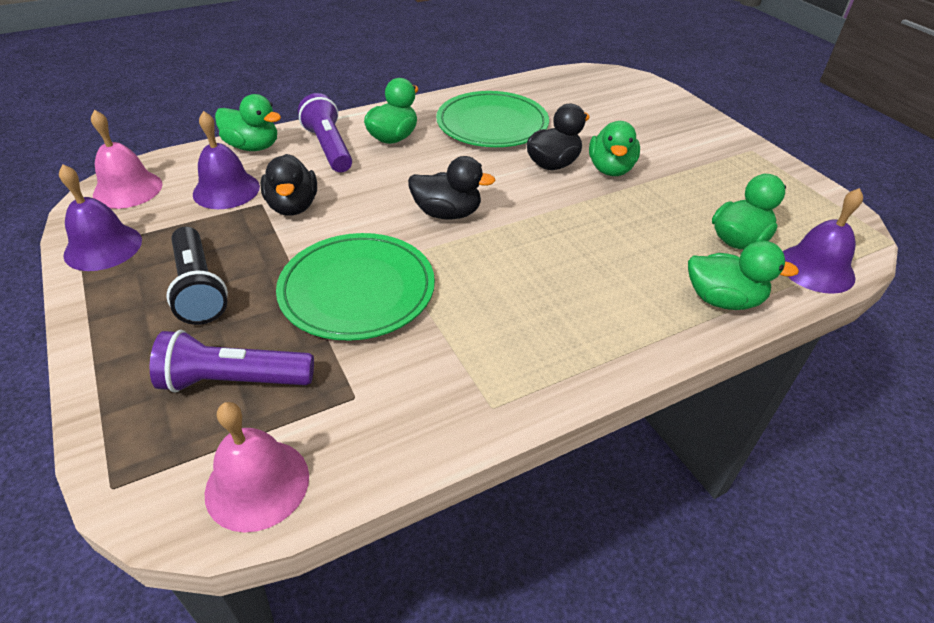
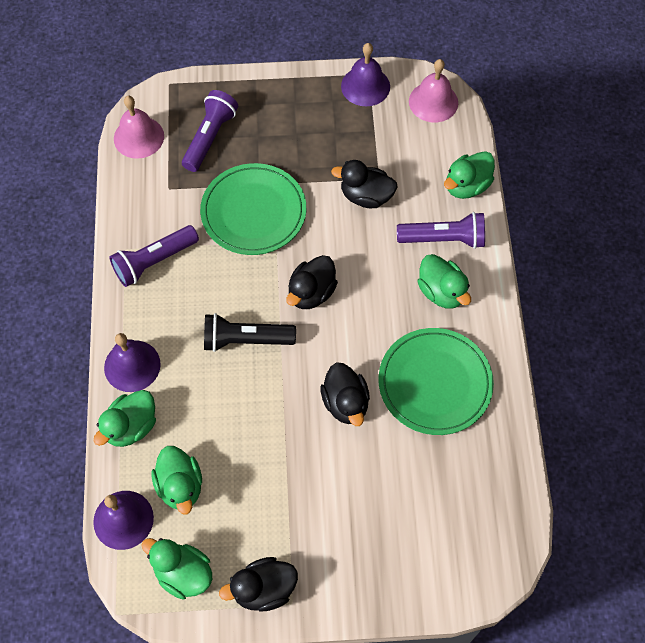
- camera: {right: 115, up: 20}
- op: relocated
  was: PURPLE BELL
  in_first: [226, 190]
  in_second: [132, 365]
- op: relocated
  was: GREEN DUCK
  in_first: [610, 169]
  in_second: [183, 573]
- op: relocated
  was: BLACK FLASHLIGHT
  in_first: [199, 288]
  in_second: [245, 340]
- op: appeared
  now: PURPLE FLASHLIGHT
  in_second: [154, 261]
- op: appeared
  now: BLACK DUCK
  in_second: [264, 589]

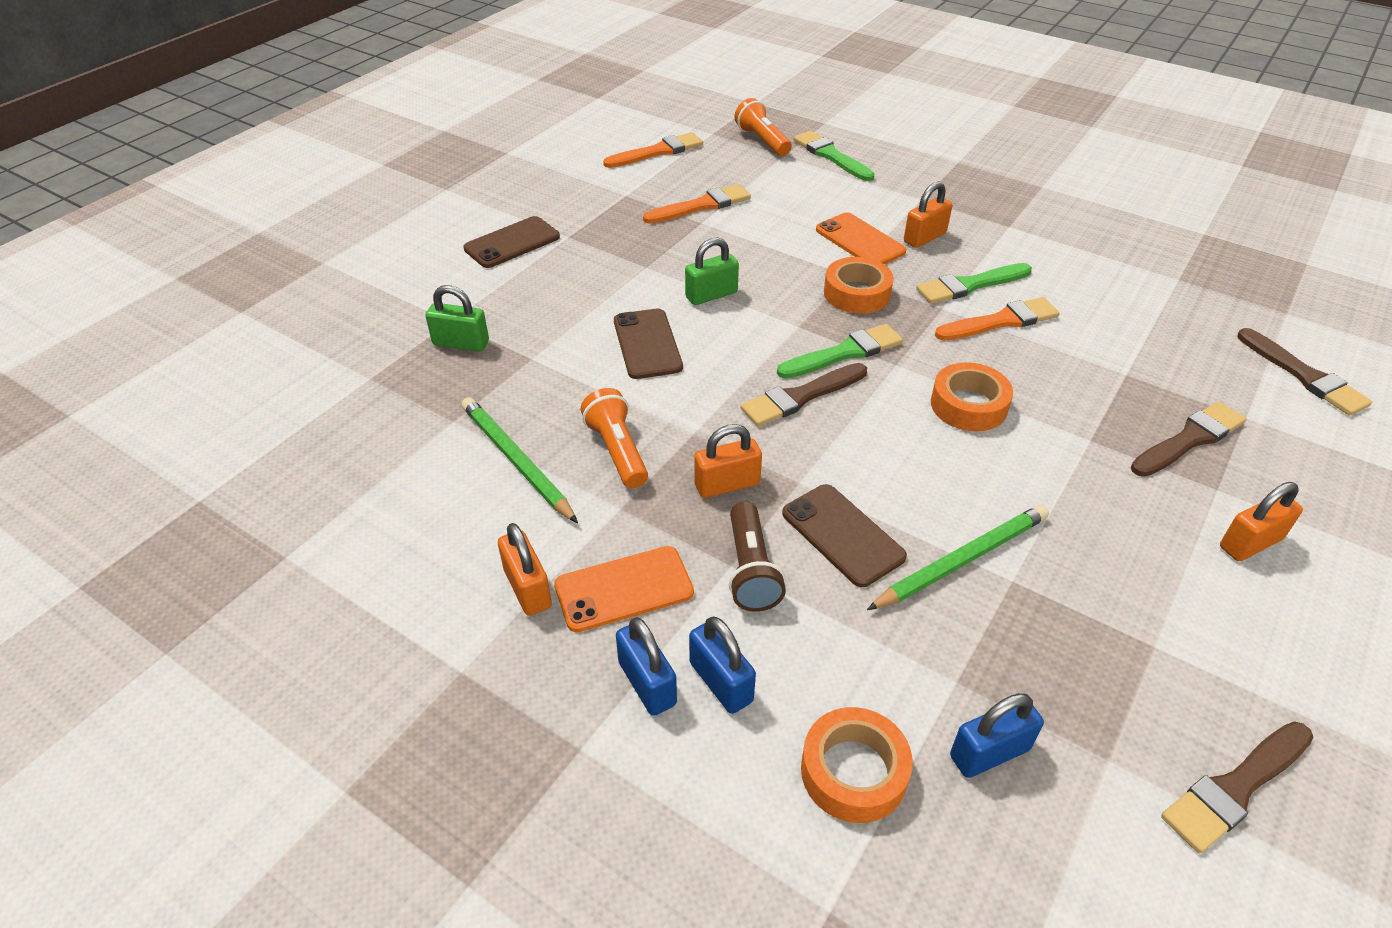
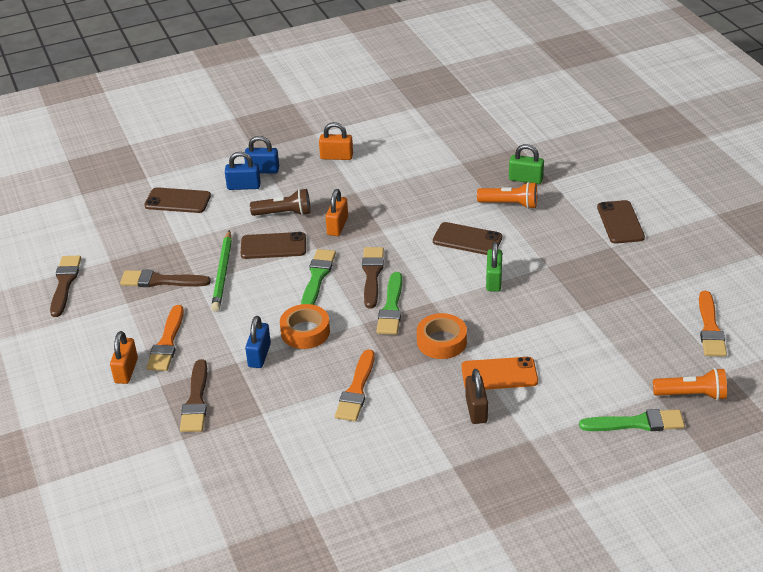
- camera: {right: 125, up: -5}
- op: colour
  was: ORANGE PADLOCK
  now: BROWN PADLOCK
  in_first: [924, 237]
  in_second: [476, 410]
- op: relocated
  was: ORANGE BRUSH
  in_first: [701, 205]
  in_second: [167, 342]
- op: relocated
  was: GREEN BRUSH
  in_first: [970, 285]
  in_second: [317, 277]
- op: spun
  was: GREEN PADLOCK
  in_first: [461, 343]
  in_second: [525, 179]
  clockwise: 60
- op: relocated
  was: BROWN BRUSH
  in_first: [1304, 376]
  in_second: [161, 281]
- op: relocated
  was: ORANGE FLASHLIGHT
  in_first: [617, 451]
  in_second: [510, 204]
- op: missing
  was: GREEN PENCIL
  in_first: [516, 461]
- op: spun
  was: BROWN FLASHLIGHT
  in_first: [751, 570]
  in_second: [284, 213]
  clockwise: 150
- op: missing
  was: ORANGE PHONE
  in_first: [624, 589]
- op: relocated
  was: BLUE PADLOCK
  in_first: [989, 752]
  in_second: [259, 355]
- op: exchanged
  was: ORANGE TAPE
  now: BROWN PHONE
  in_first: [853, 771]
  in_second: [177, 201]

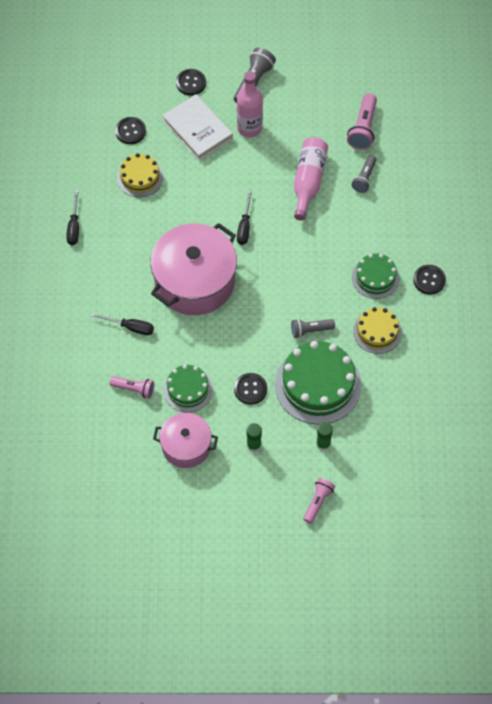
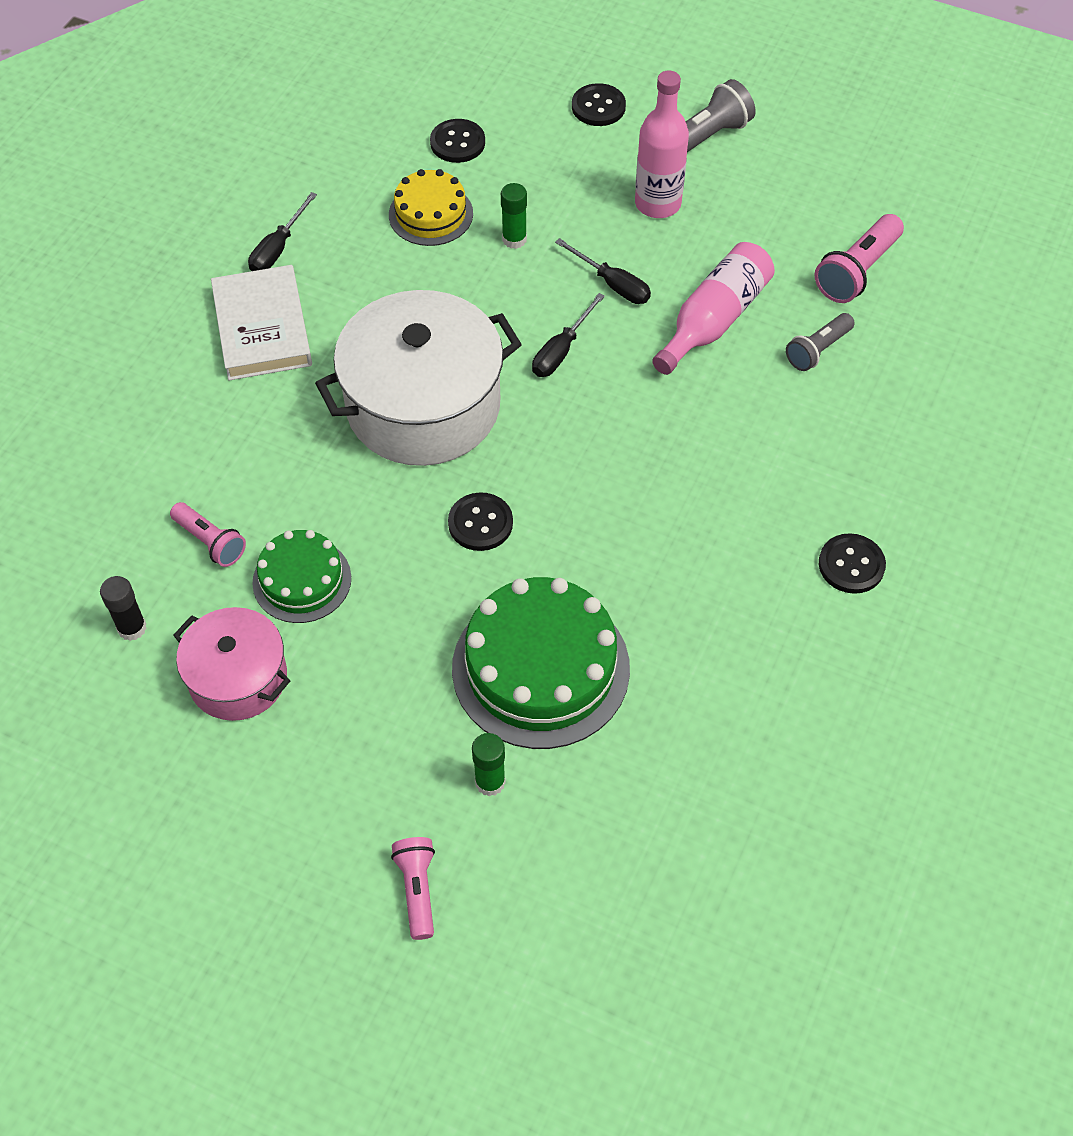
- camera: {right: 25, up: -5}
- op: relocated
  was: WHITE BOOK
  in_first: [197, 130]
  in_second: [262, 328]
- op: colour
  was: PINK POT
  now: WHITE POT
  in_first: [194, 281]
  in_second: [423, 406]
- op: missing
  was: GREEN CAKE
  in_first: [375, 277]
- op: missing
  was: YELLOW CAKE
  in_first: [377, 332]
- op: relocated
  was: BLACK SCREWDRIVER
  in_first: [130, 327]
  in_second: [612, 284]
- op: missing
  was: GREY FLASHLIGHT
  in_first: [310, 330]
- op: relocated
  was: BLACK BUTTON
  in_first: [250, 389]
  in_second: [480, 523]
- op: relocated
  was: GREEN GLUE STICK
  in_first: [254, 445]
  in_second: [514, 239]
- op: spun
  was: PINK FLASHLIGHT
  in_first: [318, 502]
  in_second: [417, 890]
  clockwise: -60
- op: appeared
  now: BLACK GLUE STICK
  in_second: [132, 628]

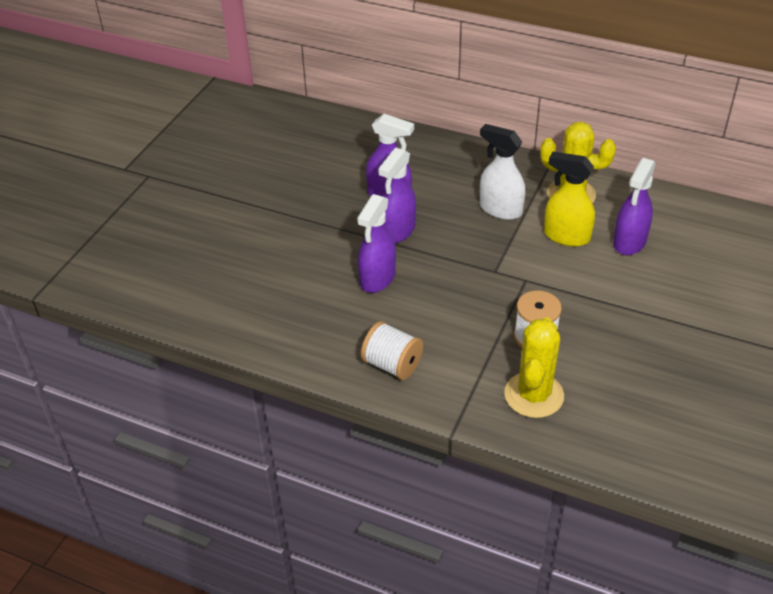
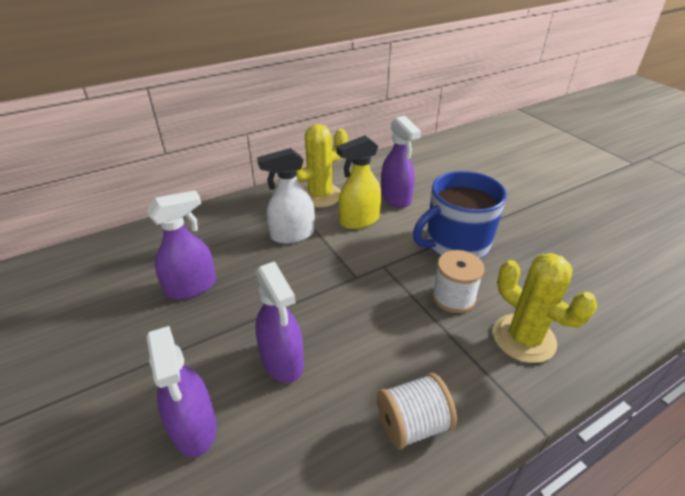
- camera: {right: -55, up: -5}
- op: relocated
  was: PURPLE SPRAY BOTTLE
  in_first: [397, 231]
  in_second: [194, 427]
- op: appeared
  now: BLUE MUG
  in_second: [455, 244]

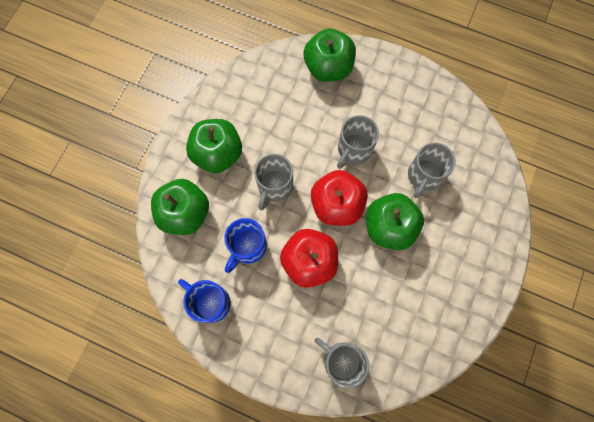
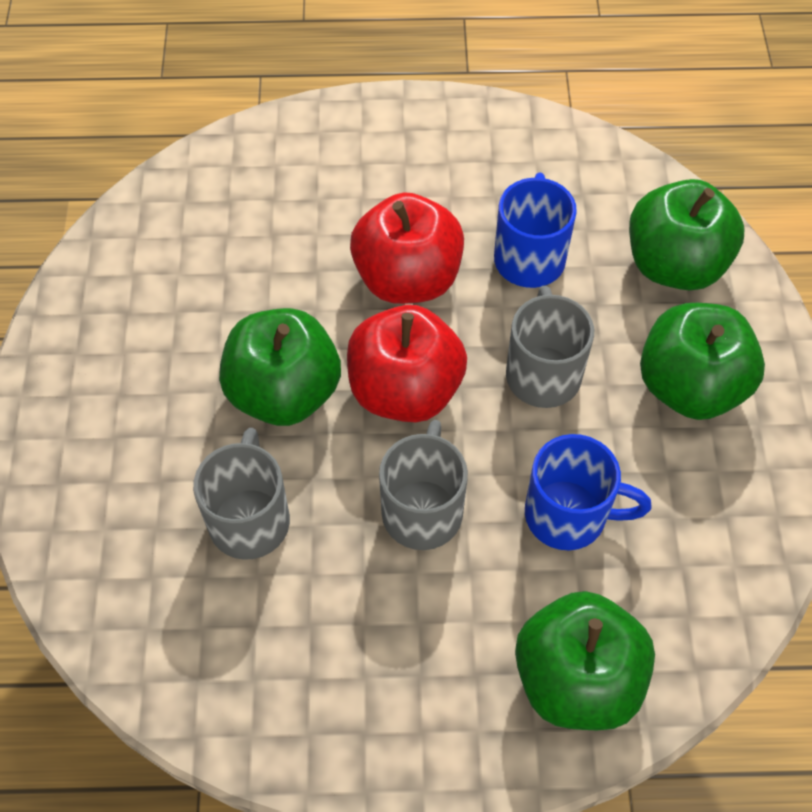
- camera: {right: 155, up: -15}
- op: relocated
  was: BLUE MUG
  in_first: [210, 302]
  in_second: [569, 515]
- op: missing
  was: GREY MUG
  in_first: [341, 360]

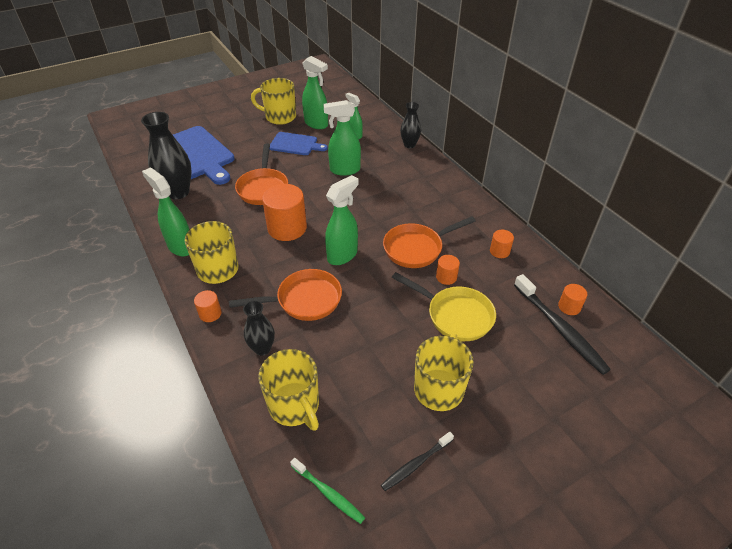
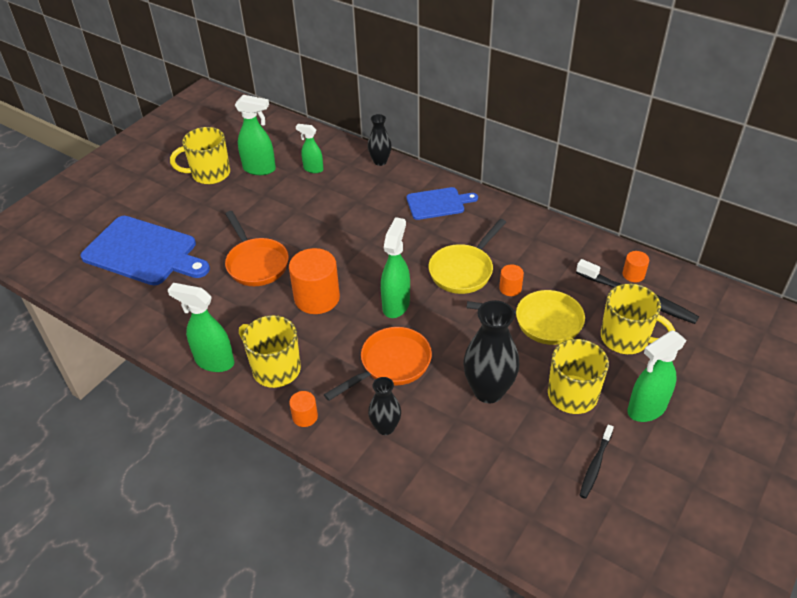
- camera: {right: -25, up: 0}
- op: relocated
  was: GREEN SPRAY BOTTLE
  in_first: [344, 170]
  in_second: [646, 409]
- op: relocated
  was: BLACK VASE
  in_first: [178, 192]
  in_second: [488, 391]
- op: relocated
  was: BLUE CUTTING BOARD
  in_first: [295, 144]
  in_second: [438, 203]
- op: colour
  was: ORANGE PAN
  now: YELLOW PAN
  in_first: [417, 248]
  in_second: [463, 270]
- op: missing
  was: ORANGE CYLINDER
  in_first: [499, 251]
- op: relocated
  was: YELLOW MUG
  in_first: [294, 406]
  in_second: [625, 338]
- op: missing
  was: GREEN TOOTHBRUSH
  in_first: [328, 493]

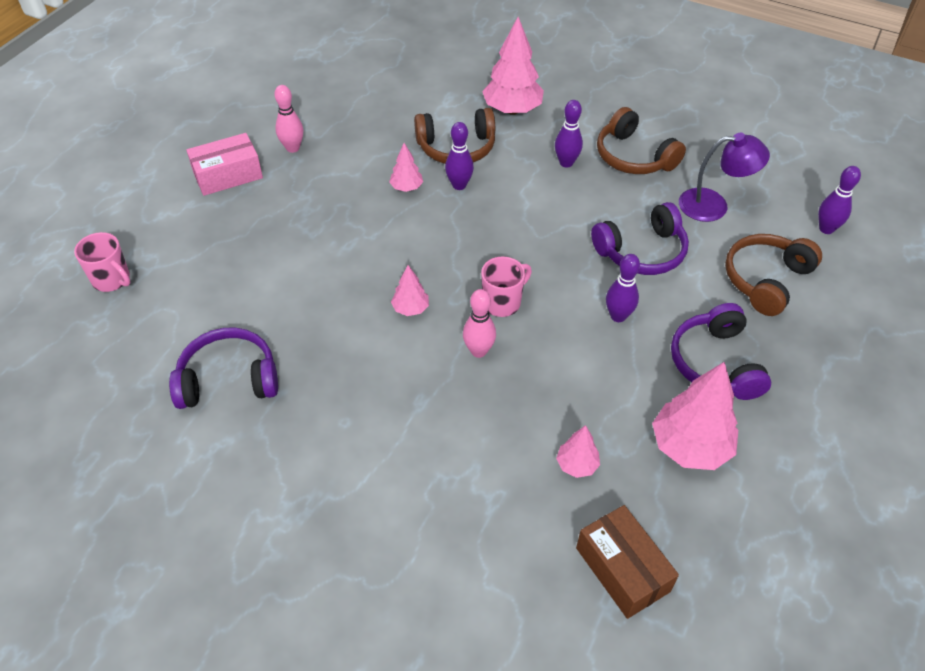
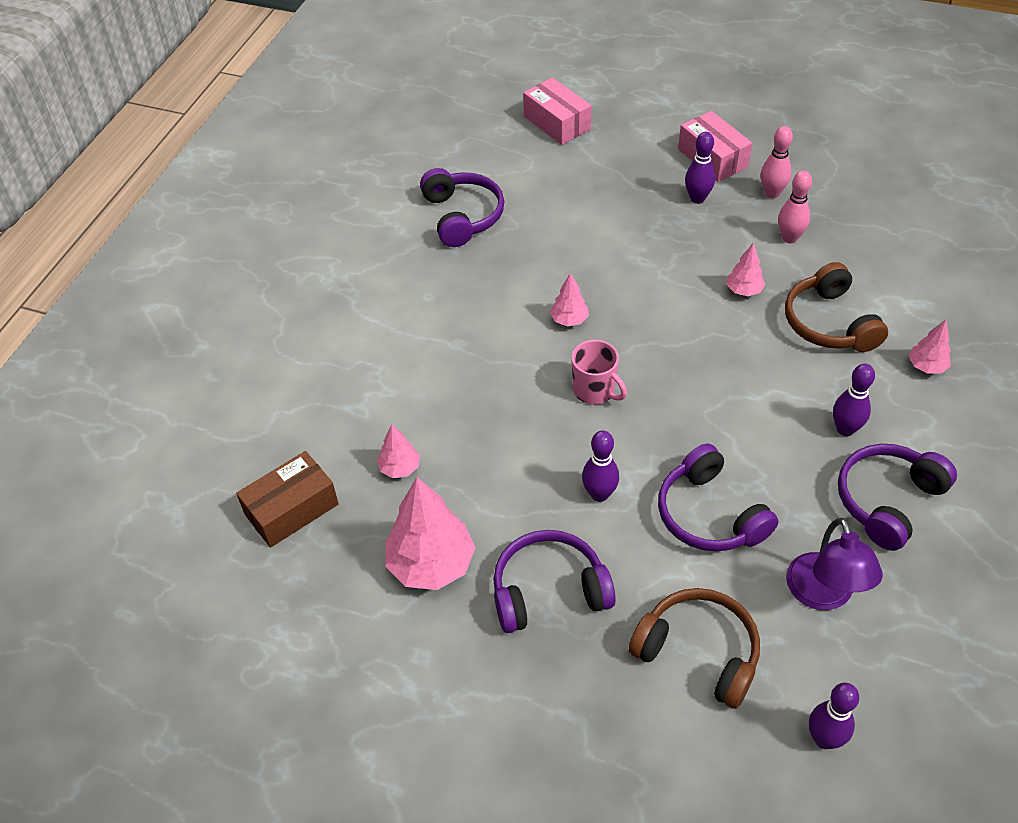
- camera: {right: 85, up: 0}
- op: size
  was: PINK TREE
  in_first: [512, 110]
  in_second: [926, 366]
  ratio: 0.51
- op: colour
  was: BROWN HEADPHONES
  now: PURPLE HEADPHONES
  in_first: [633, 157]
  in_second: [887, 501]
- op: relocated
  was: PURPLE BOWLING PIN
  in_first: [459, 185]
  in_second: [697, 198]
- op: exchanged
  was: PINK MUG
  now: PINK BOX
  in_first: [112, 280]
  in_second: [556, 123]
- op: relocated
  was: PINK BOWLING PIN
  in_first: [478, 351]
  in_second: [789, 238]

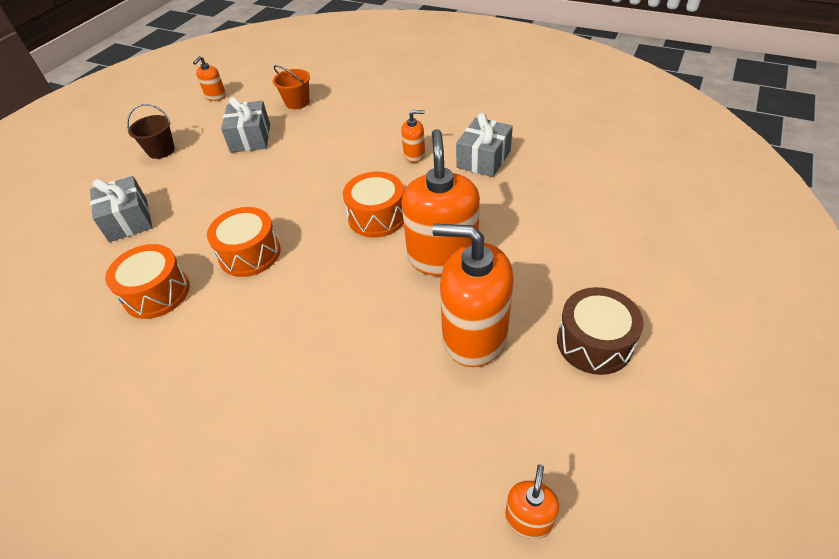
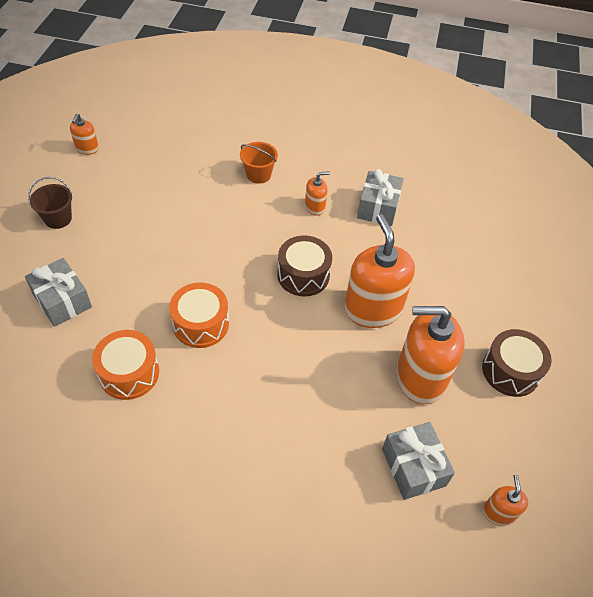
- camera: {right: -20, up: 5}
- op: relocated
  was: ORANGE BUCKET
  in_first: [297, 102]
  in_second: [258, 174]
- op: relocated
  was: GREY GIFT
  in_first: [250, 138]
  in_second: [413, 467]
- op: colour
  was: ORANGE DRUM
  now: BROWN DRUM
  in_first: [377, 217]
  in_second: [303, 275]

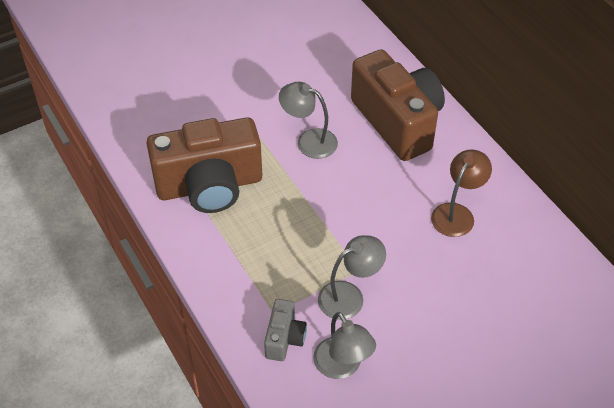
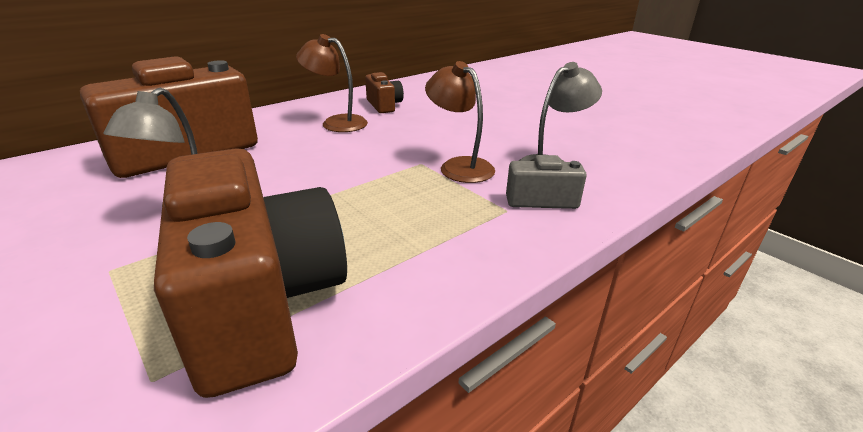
- camera: {right: -100, up: -20}
- op: colour
  was: GREY LAMP
  now: BROWN LAMP
  in_first: [349, 296]
  in_second: [459, 166]
- op: appeared
  now: BROWN CAMERA
  in_second: [384, 105]

